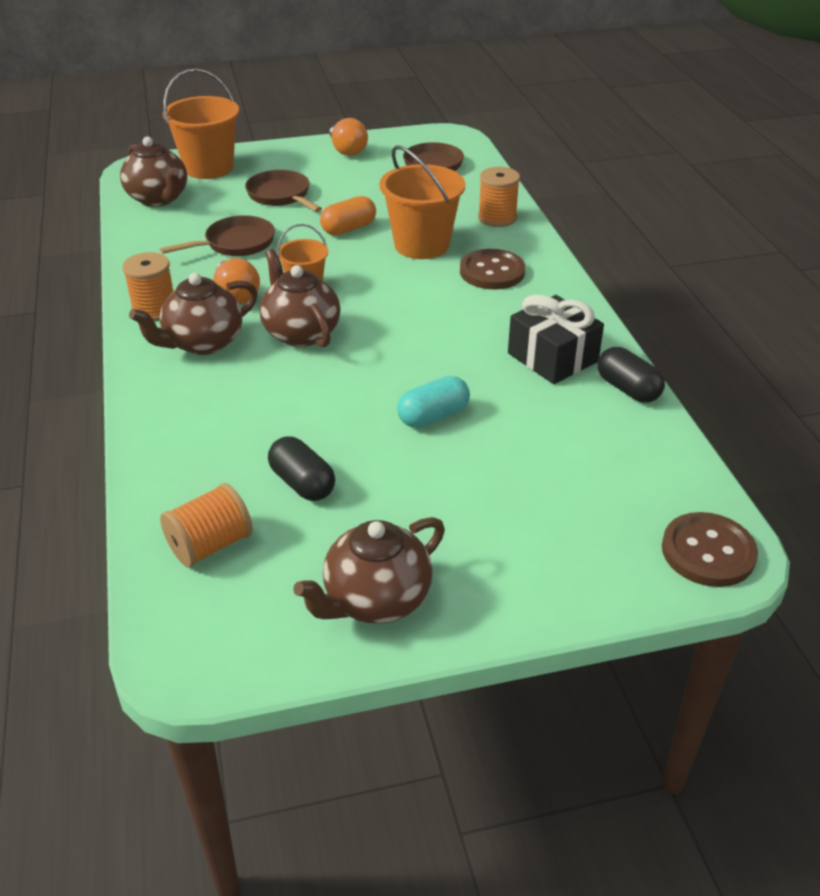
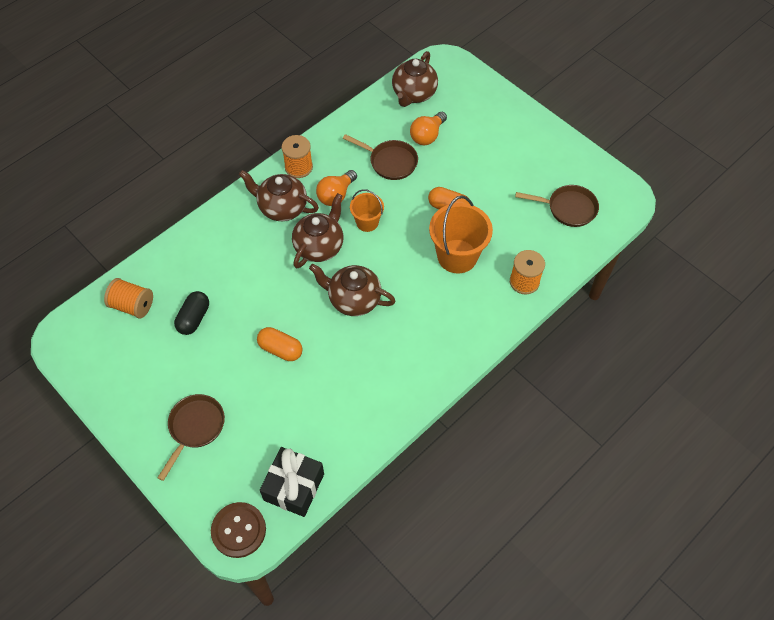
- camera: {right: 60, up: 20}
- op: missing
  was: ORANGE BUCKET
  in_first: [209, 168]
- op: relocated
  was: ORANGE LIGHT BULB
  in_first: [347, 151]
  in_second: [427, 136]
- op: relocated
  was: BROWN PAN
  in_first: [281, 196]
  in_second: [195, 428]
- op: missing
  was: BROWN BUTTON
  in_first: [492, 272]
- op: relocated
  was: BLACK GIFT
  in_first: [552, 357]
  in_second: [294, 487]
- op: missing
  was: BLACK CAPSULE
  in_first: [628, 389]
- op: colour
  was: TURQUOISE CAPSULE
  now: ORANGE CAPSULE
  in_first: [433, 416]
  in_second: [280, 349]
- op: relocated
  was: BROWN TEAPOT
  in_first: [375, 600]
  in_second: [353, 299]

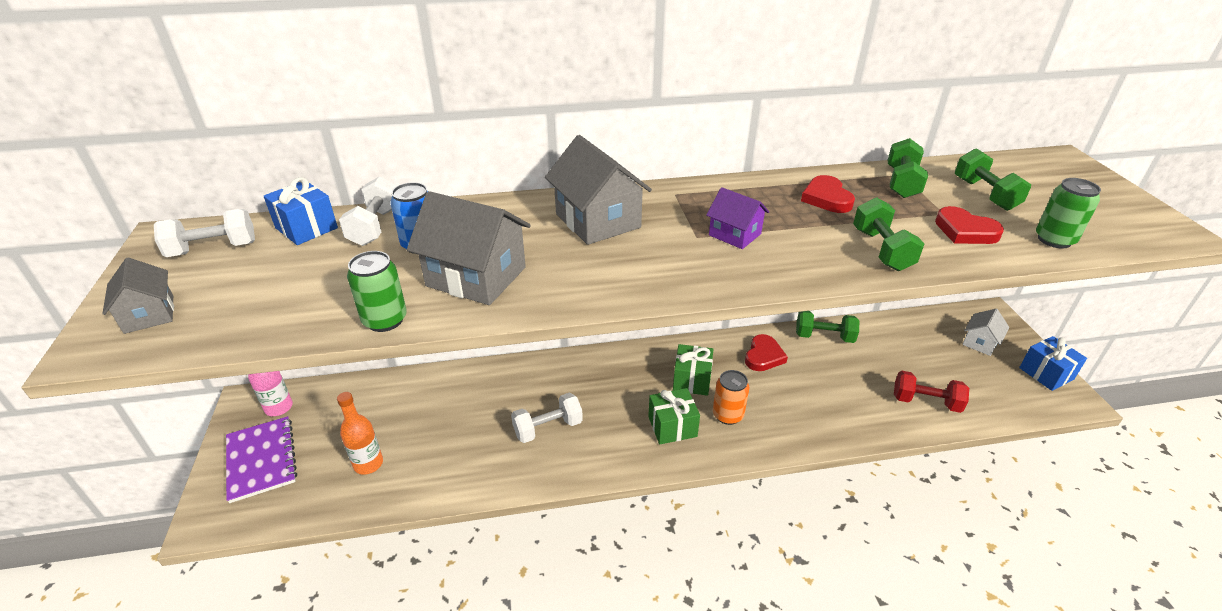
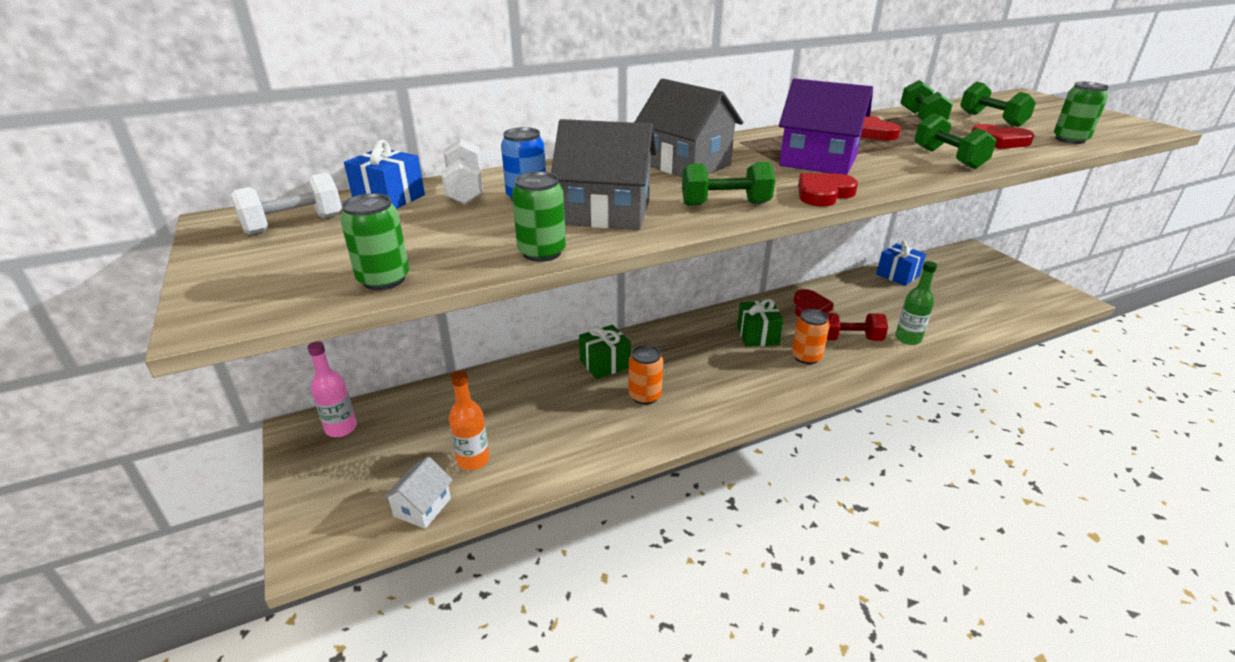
- camera: {right: -15, up: -5}
- op: size
  was: PURPLE HOUSE
  in_first: [735, 234]
  in_second: [818, 161]
  ratio: 1.74
- op: missing
  was: GREY HOUSE
  in_first: [149, 314]
- op: relocated
  was: WHITE HOUSE
  in_first: [980, 342]
  in_second: [422, 507]
- op: relocated
  was: GREEN DUMBBELL
  in_first: [824, 337]
  in_second: [725, 204]
- op: relocated
  was: BLUE GIFT
  in_first: [1046, 373]
  in_second: [897, 275]
- op: relocated
  was: RED DUMBBELL
  in_first: [925, 402]
  in_second: [849, 339]
- op: relocated
  was: GREEN GIFT
  in_first: [672, 426]
  in_second: [604, 364]
- op: exchanged
  was: WHITE DUMBBELL
  now: ORANGE CAN
  in_first: [548, 428]
  in_second: [644, 396]
- op: missing
  was: PURPLE NOTEBOOK
  in_first: [261, 460]
- op: appeared
  now: RED HEART
  in_second: [823, 194]
- op: appeared
  now: GREEN CAN
  in_second: [384, 280]
- op: appeared
  now: GREEN BOTTLE
  in_second: [908, 339]

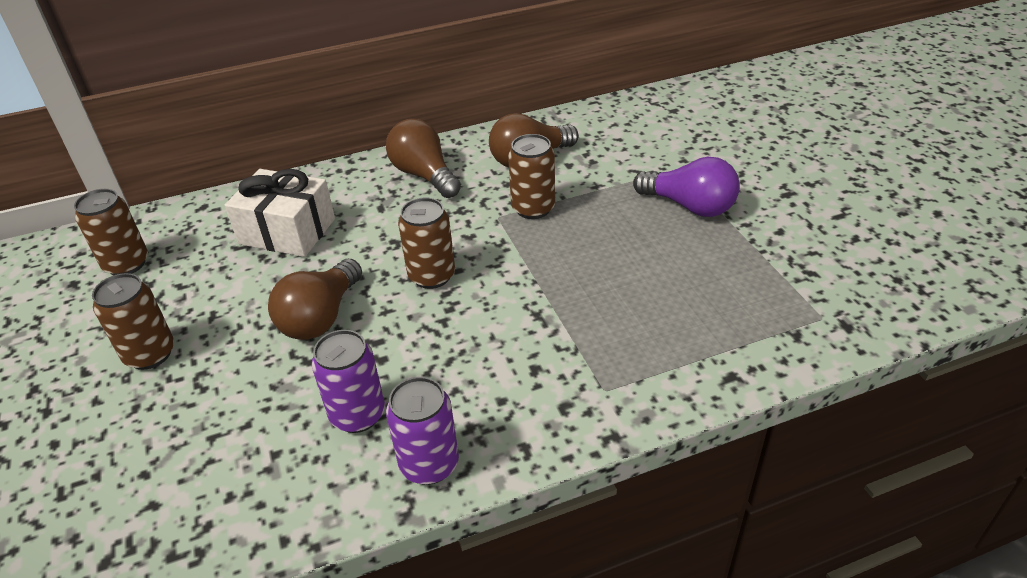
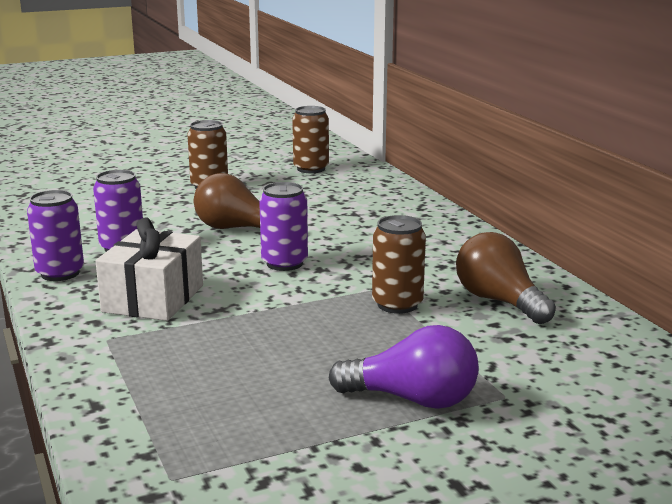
- camera: {right: 85, up: -20}
- op: missing
  was: BROWN LIGHT BULB
  in_first: [424, 175]
- op: spun
  was: PURPLE LIGHT BULB
  in_first: [690, 206]
  in_second: [413, 399]
  clockwise: -105
- op: relocated
  was: WHITE GIFT
  in_first: [287, 231]
  in_second: [153, 298]
- op: colour
  was: BROWN CAN
  now: PURPLE CAN
  in_first: [432, 276]
  in_second: [284, 263]

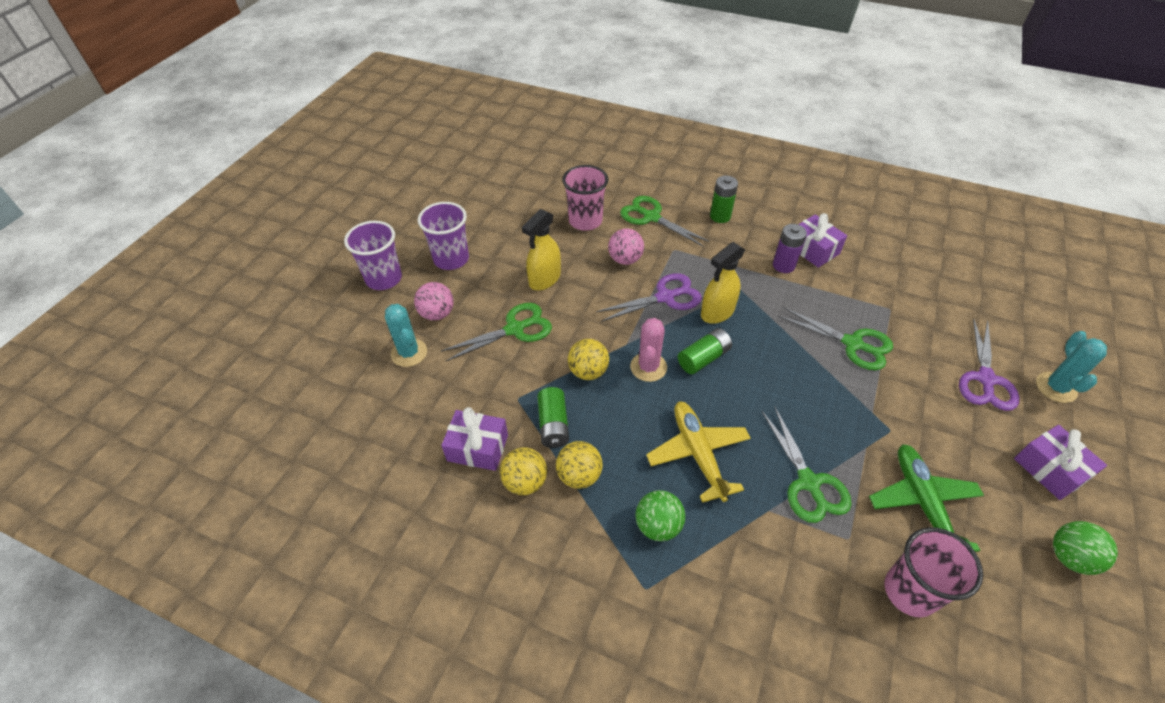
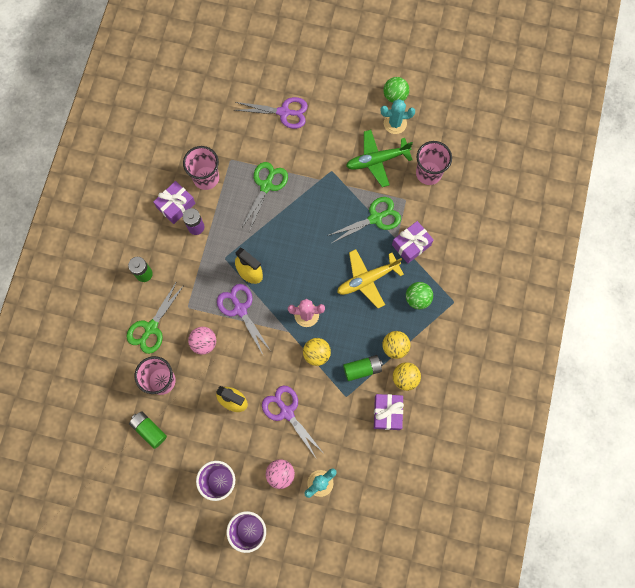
- camera: {right: -100, up: 25}
- op: colour
  was: GREEN SCISSORS
  now: PURPLE SCISSORS
  in_first: [515, 329]
  in_second: [287, 412]
- op: relocated
  was: GREEN BATTERY
  in_first: [703, 358]
  in_second: [149, 430]
- op: relocated
  was: TURQUOISE CACTUS
  in_first: [1056, 387]
  in_second: [395, 123]
- op: relocated
  was: PURPLE GIFT
  in_first: [1050, 469]
  in_second: [411, 245]
- op: appeared
  now: PINK CUP
  in_second: [206, 178]

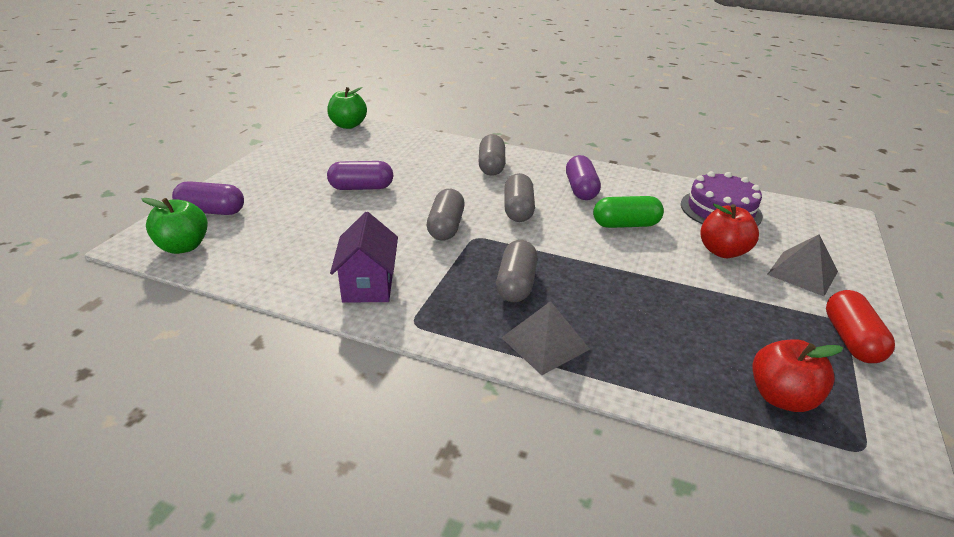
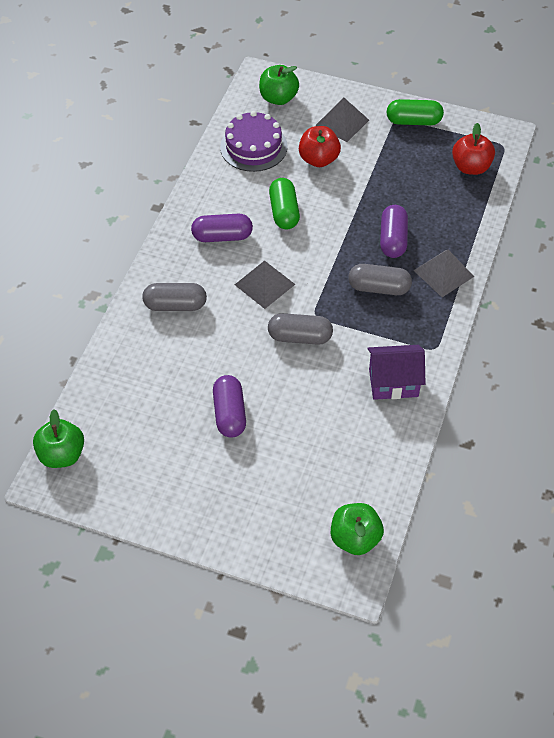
- camera: {right: -90, up: 20}
- op: exchanged
  was: GREY CAPSULE
  now: GREY PYRAMID
  in_first: [518, 210]
  in_second: [264, 284]
- op: relocated
  was: PURPLE CAPSULE
  in_first: [212, 211]
  in_second: [393, 239]
- op: colour
  was: RED CAPSULE
  now: GREEN CAPSULE
  in_first: [850, 339]
  in_second: [413, 121]
- op: appeared
  now: GREEN APPLE
  in_second: [278, 98]

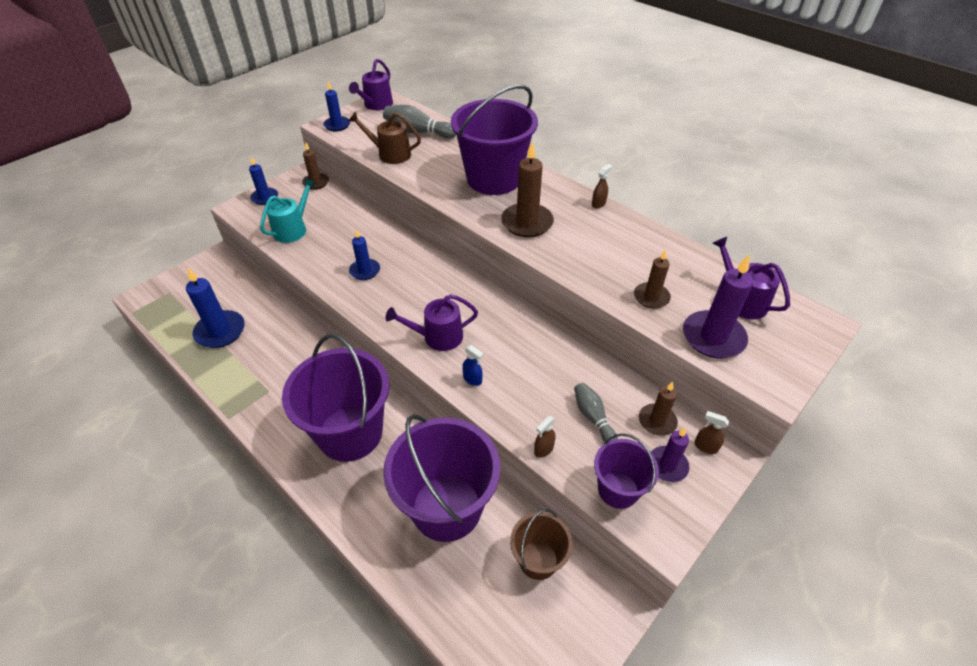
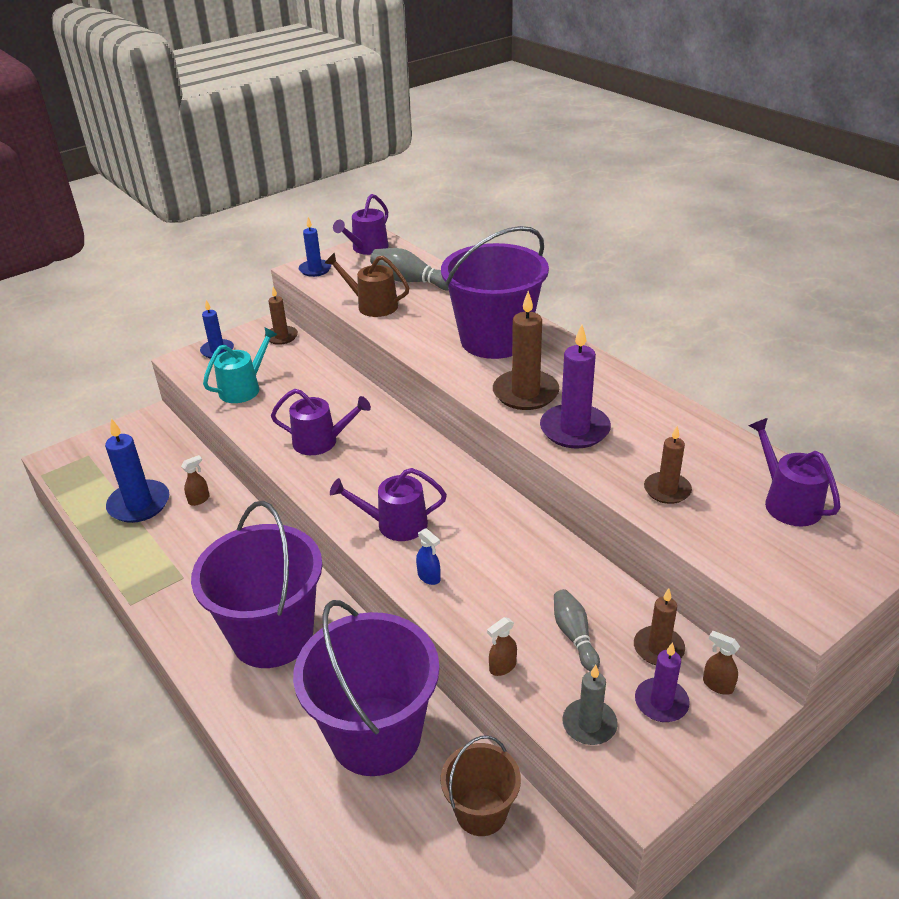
- camera: {right: 10, up: -10}
- op: relocated
  was: BROWN SPRAY BOTTLE
  in_first: [598, 204]
  in_second: [199, 500]
- op: exchanged
  was: BLUE CANDLE
  now: PURPLE WATERING CAN
  in_first: [365, 271]
  in_second: [321, 441]
- op: relocated
  was: PURPLE CANDLE
  in_first: [713, 337]
  in_second: [574, 429]
- op: exchanged
  was: PURPLE BUCKET
  now: GREY CANDLE
  in_first: [618, 489]
  in_second: [589, 724]

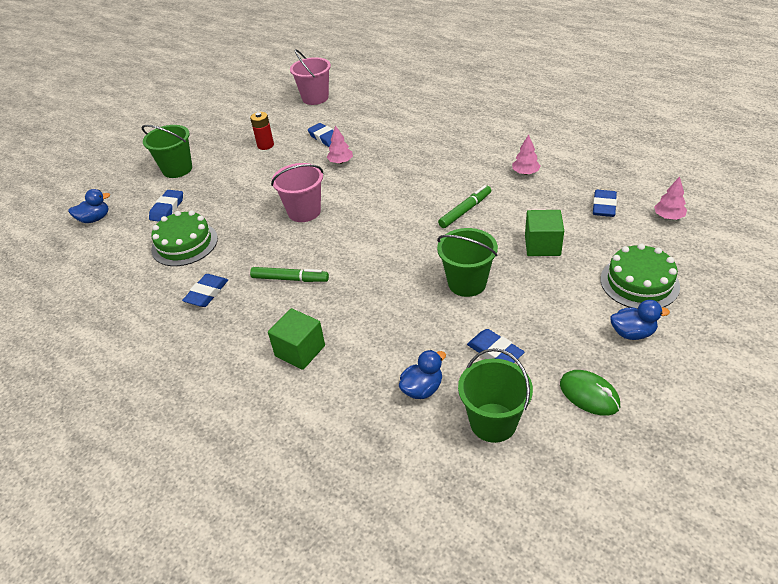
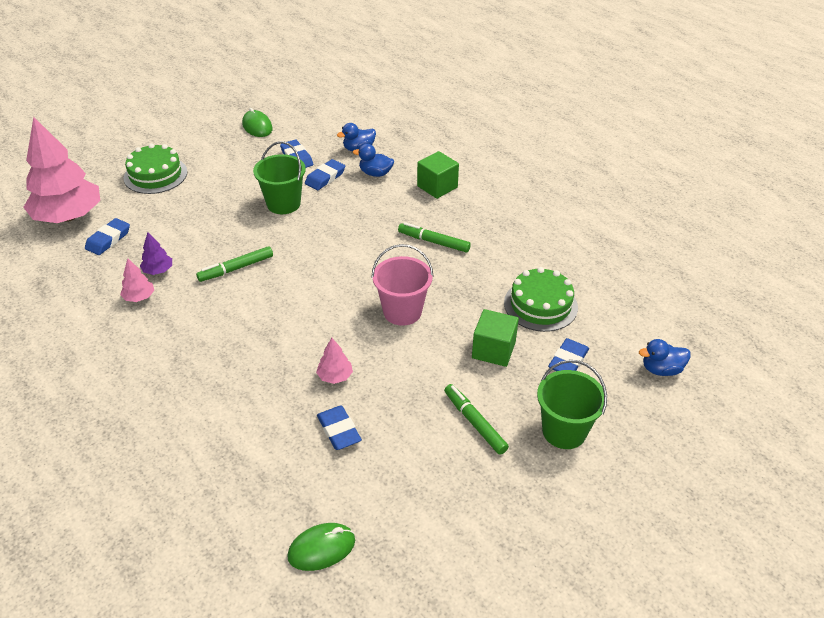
- camera: {right: -170, up: 0}
- op: exchanged
  was: PINK BUCKET
  now: GREEN MOUSE
  in_first: [315, 98]
  in_second: [321, 548]
- op: missing
  was: RED BATTERY
  in_first: [265, 145]
- op: size
  was: PINK TREE
  in_first: [668, 217]
  in_second: [69, 216]
  ratio: 2.44
- op: relocated
  was: GREEN CUBE
  in_first: [542, 245]
  in_second: [493, 350]
- op: relocated
  was: BLUE ERASER
  in_first: [207, 293]
  in_second: [325, 178]
- op: relocated
  was: BLUE DUCK
  in_first: [632, 333]
  in_second: [375, 173]
- op: missing
  was: GREEN BUCKET
  in_first: [493, 422]
- op: appeared
  now: PURPLE TREE
  in_second: [158, 270]
- op: appeared
  now: GREEN MARKER
  in_second: [474, 423]

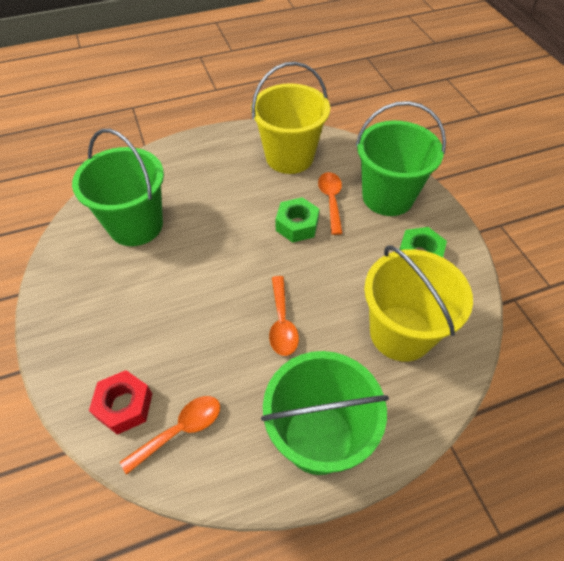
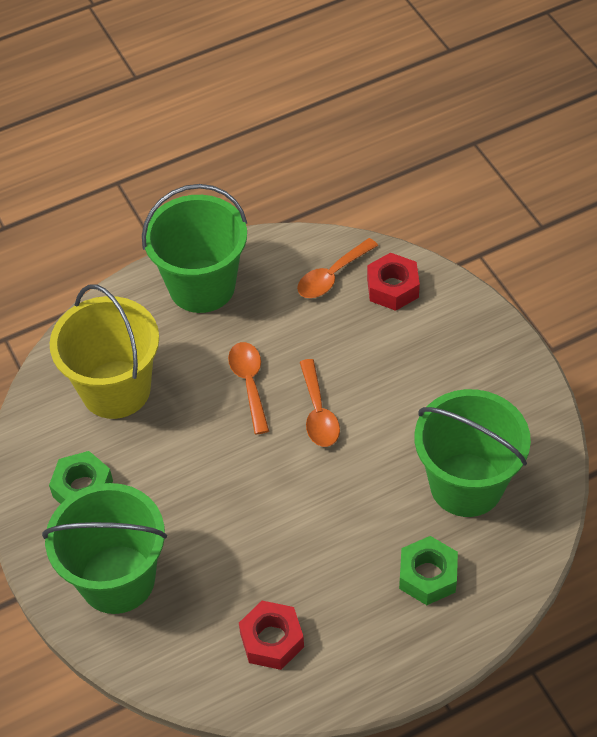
- camera: {right: 175, up: 0}
- op: exchanged
  was: YELLOW BUCKET
  now: RED NUT
  in_first: [289, 157]
  in_second: [272, 640]
- op: relocated
  was: ORANGE SPOON
  in_first: [331, 200]
  in_second: [318, 413]
- op: relocated
  was: GREEN NUT
  in_first: [297, 225]
  in_second: [427, 576]

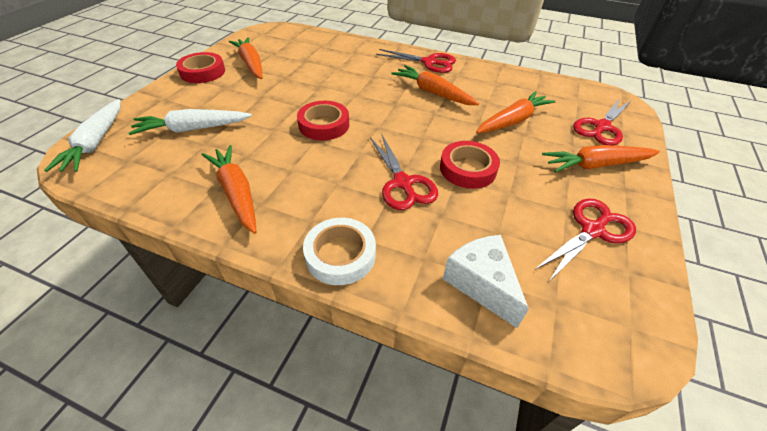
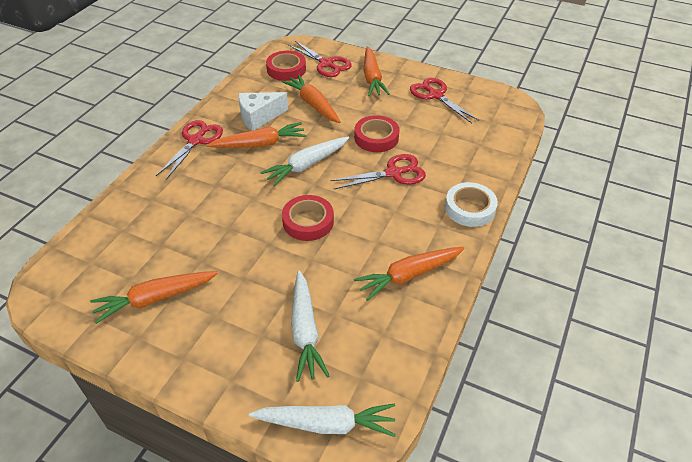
- camera: {right: -85, up: 0}
- op: relocated
  was: RED TAPE
  in_first: [202, 72]
  in_second: [286, 69]
- op: spun
  was: ORANGE CARROT
  in_first: [433, 93]
  in_second: [259, 144]
  clockwise: -150
- op: relocated
  was: WHITE CHEESE
  in_first: [481, 284]
  in_second: [259, 117]
- op: appeared
  now: WHITE CARROT
  in_second: [307, 165]

